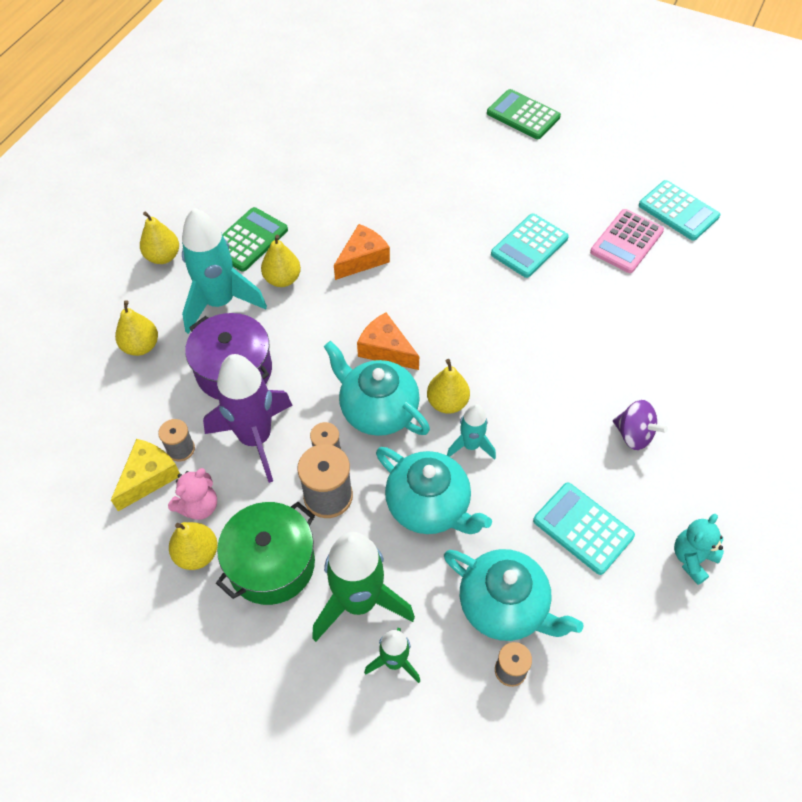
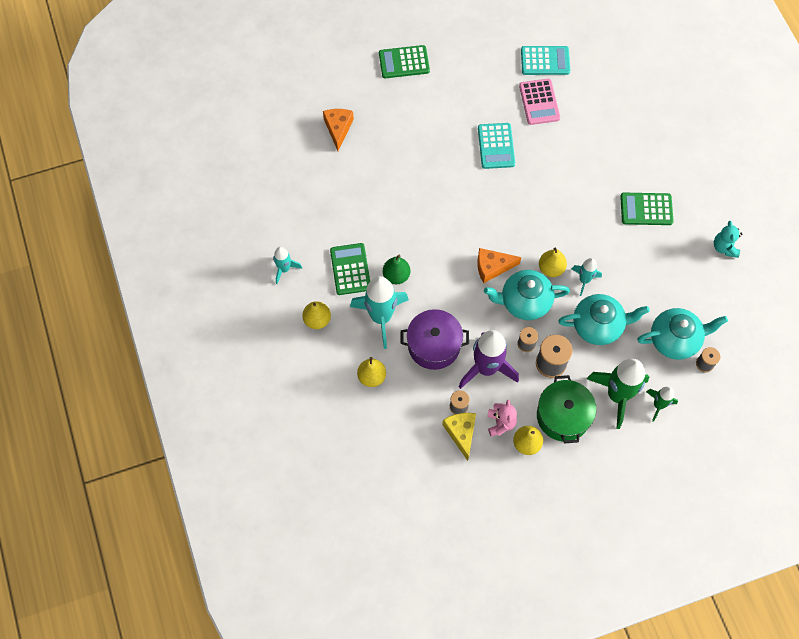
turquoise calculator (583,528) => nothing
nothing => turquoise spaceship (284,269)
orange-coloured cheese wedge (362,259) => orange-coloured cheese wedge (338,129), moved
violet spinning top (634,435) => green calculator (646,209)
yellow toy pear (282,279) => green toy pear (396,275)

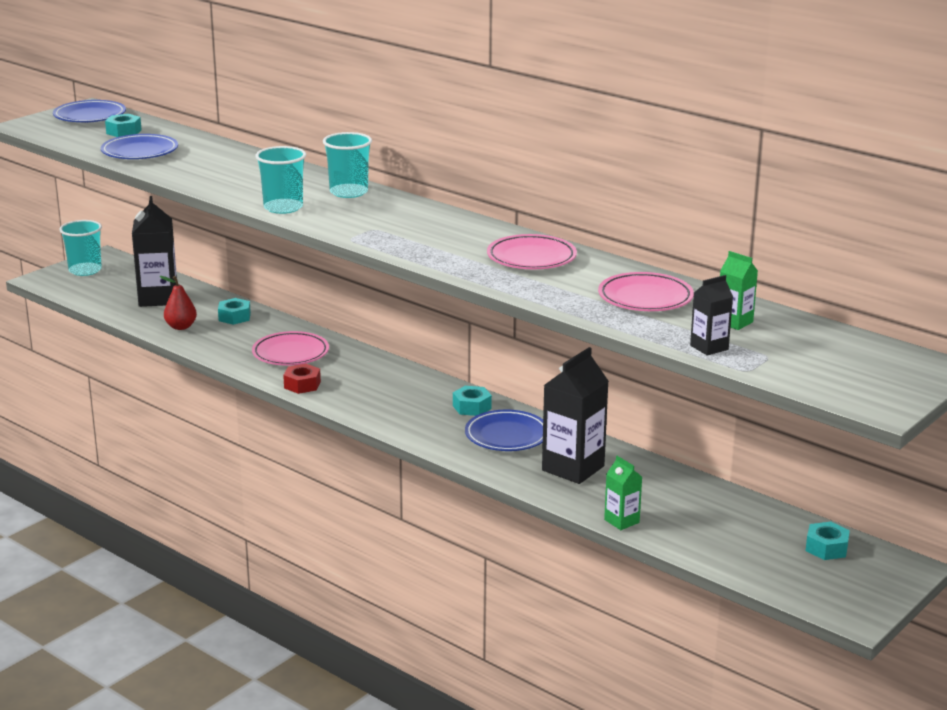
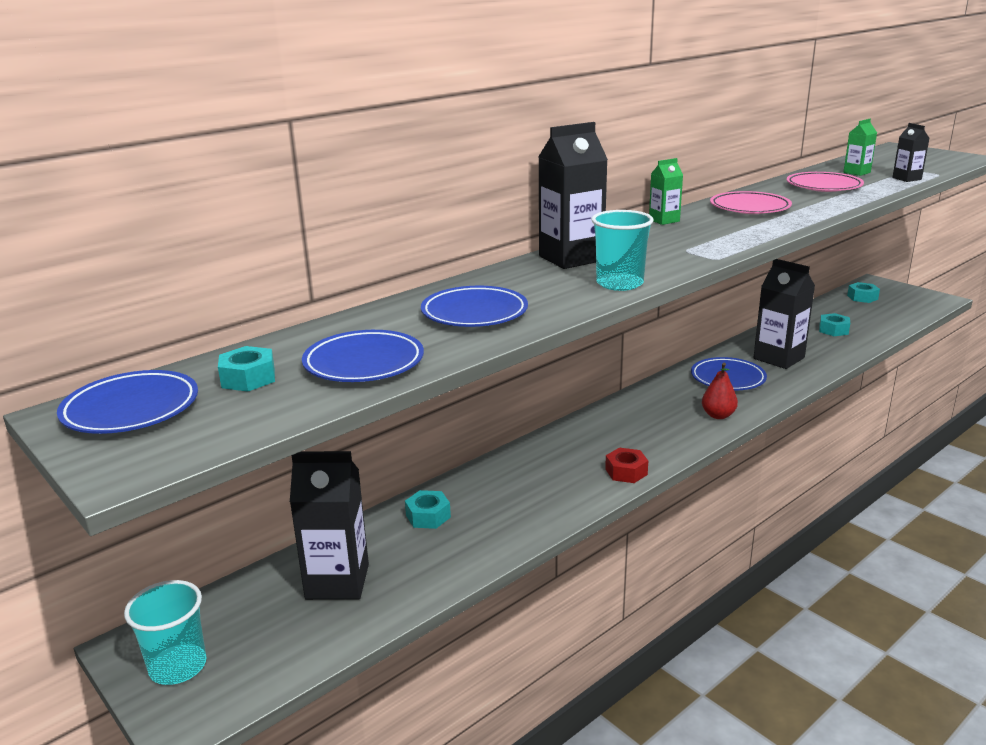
rosy flat dish (290,353) => nothing
nothing => blue flat dish (474,313)
scarlet toy pear (181,327) => scarlet toy pear (718,415), moved
turquoise hex nut (472,407) => turquoise hex nut (833,330), moved
green juice carton (621,521) => green juice carton (664,220), moved
turquoise cup (348,192) => jet-black juice carton (571,258)

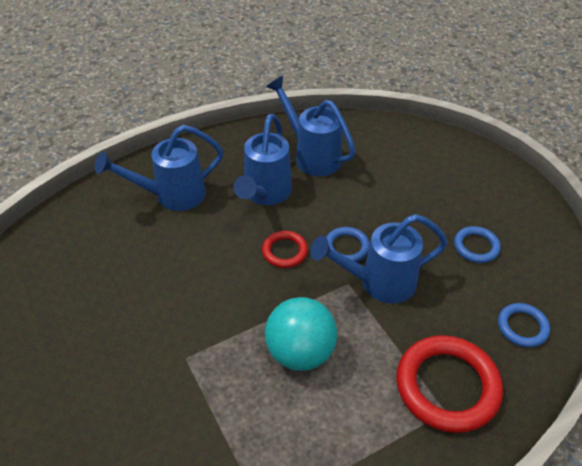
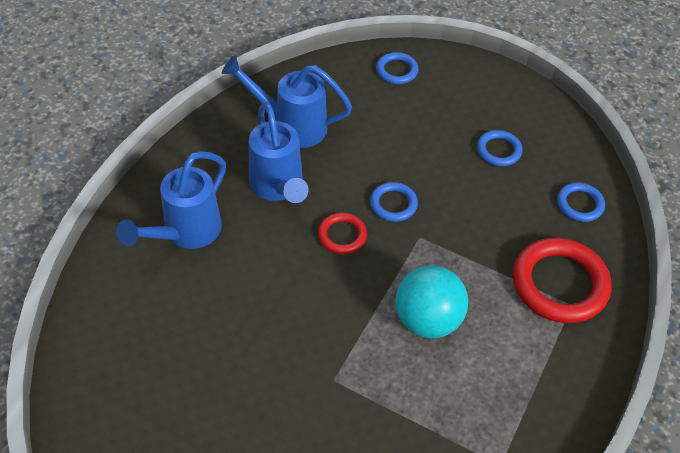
blue watering can (378,283) => nothing
nothing => blue hoop (396,71)

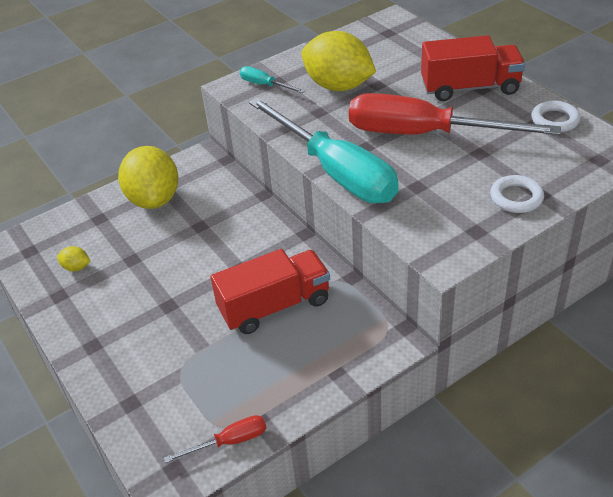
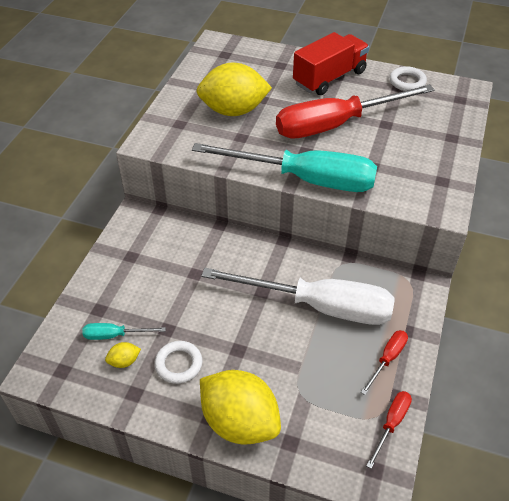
nothing => scarlet flat screwdriver (387,359)
yellow citrus fruit (154,199) => yellow citrus fruit (240,422), moved
turquoise flat screwdriver (265,85) => turquoise flat screwdriver (115,335), moved
white hoop (516,198) => white hoop (178,364), moved
scarlet lorry (274,306) => white flat screwdriver (318,306)

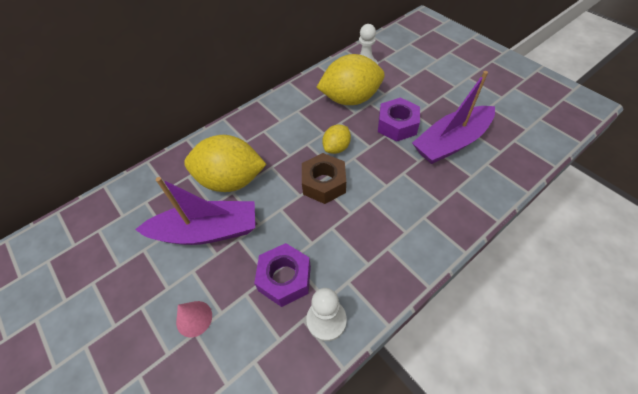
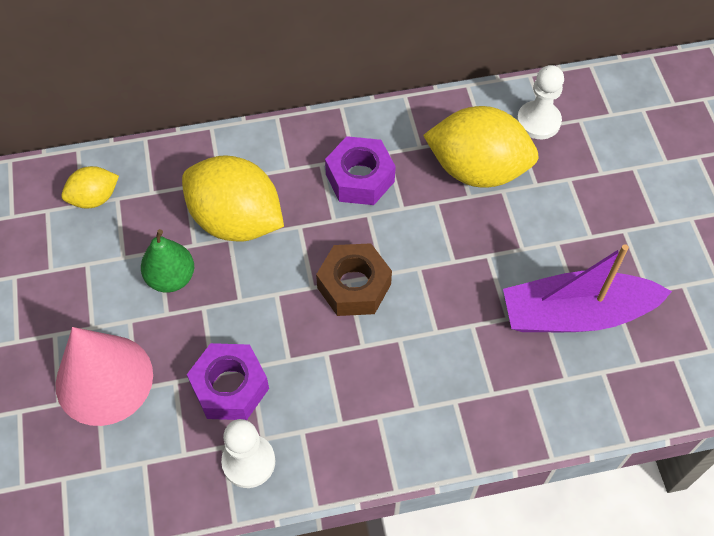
yellow citrus fruit (336,148) => yellow citrus fruit (94,198), moved
violet hex nut (397,125) => violet hex nut (360,178), moved
violet sailboat (207,231) => green toy pear (171,278)
rosy solid cone (194,318) => rosy solid cone (104,379), x2.09

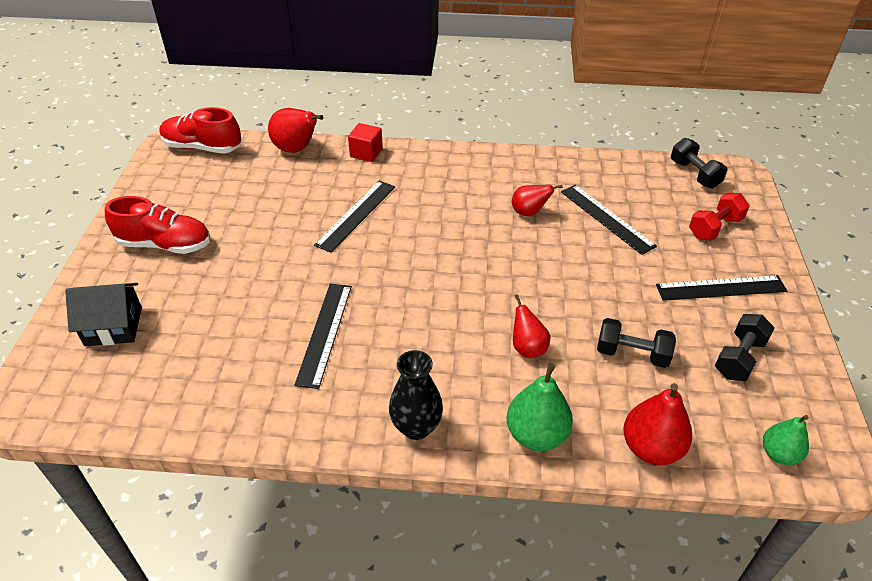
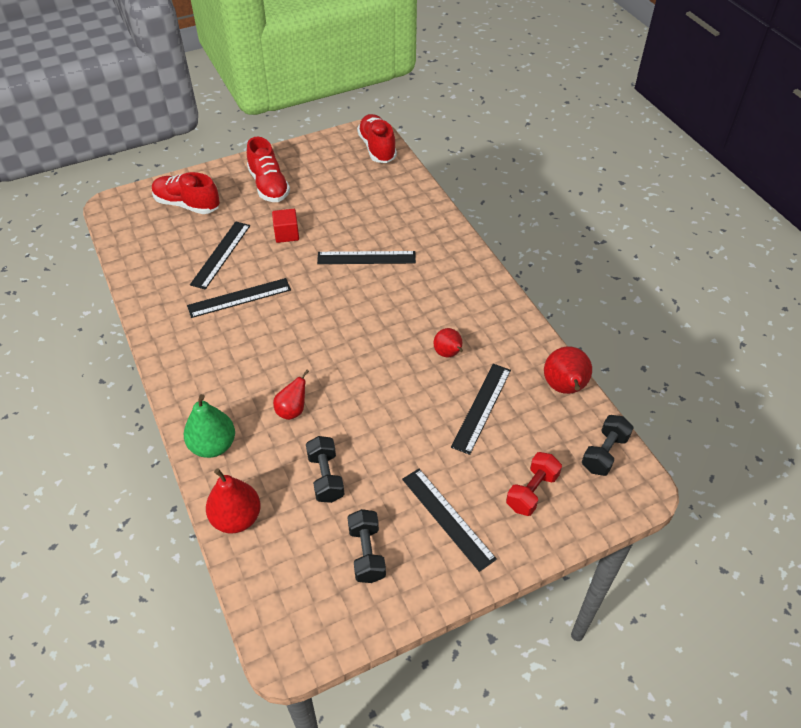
jet-black tall vase (416,427) => nothing
green toy pear (779,454) => nothing
nothing => jet-black straightedge (221,254)
scarlet toy pear (296,149) => scarlet toy pear (564,388), moved
scarlet block (366,153) => scarlet block (287,234), moved
jet-black cottage (113,326) => scarlet shoe (187,204)
scarlet dumbbell (714,227) => scarlet dumbbell (532,491), 75 degrees counterclockwise
jet-black dumbbell (739,358) => jet-black dumbbell (366,553), 75 degrees clockwise

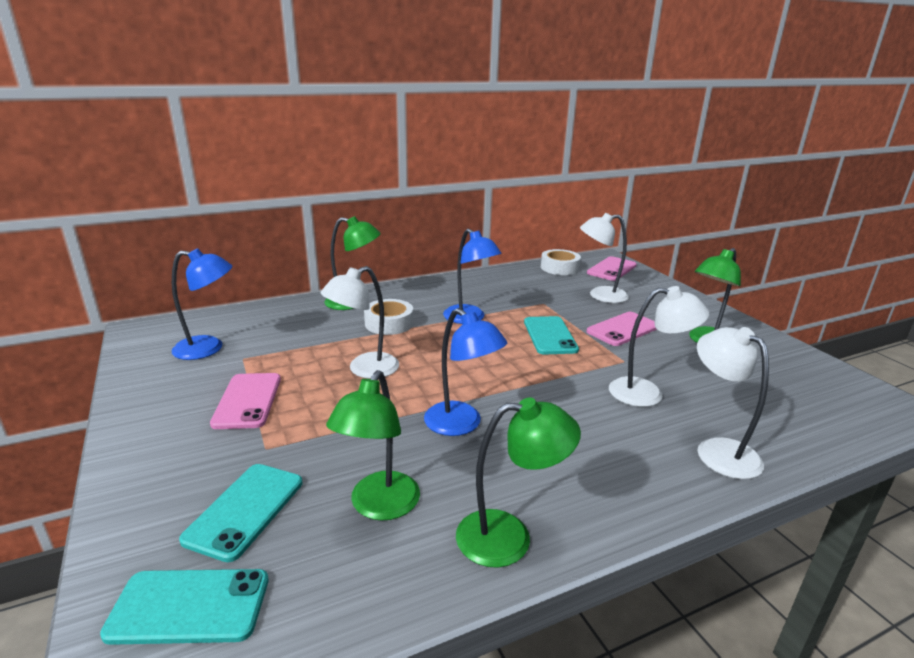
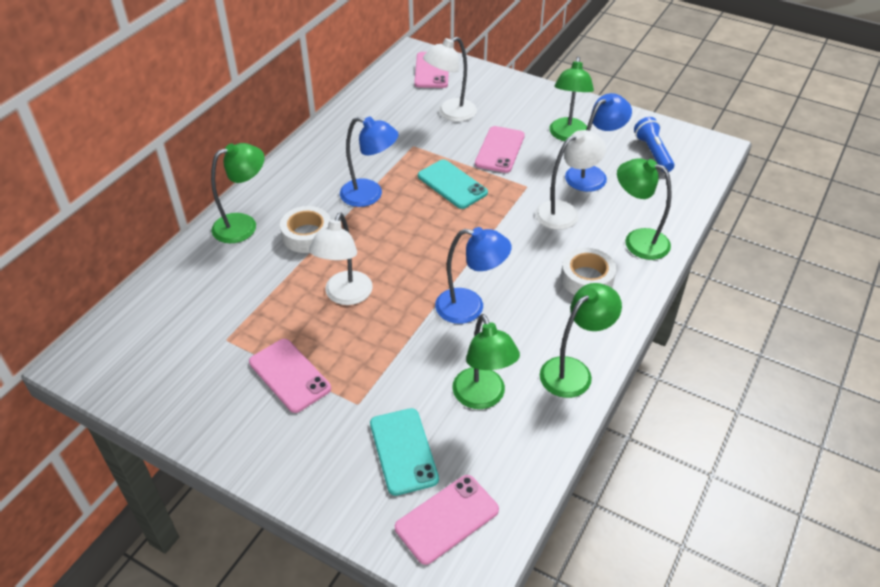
nothing => blue pocket torch (653,153)
blue lamp (208,348) => blue lamp (592,174), moved
white tape (559,268) => white tape (587,278), moved
turquoise phone (189,606) => rosy phone (447,519)
white lamp (718,450) => green lamp (637,241)

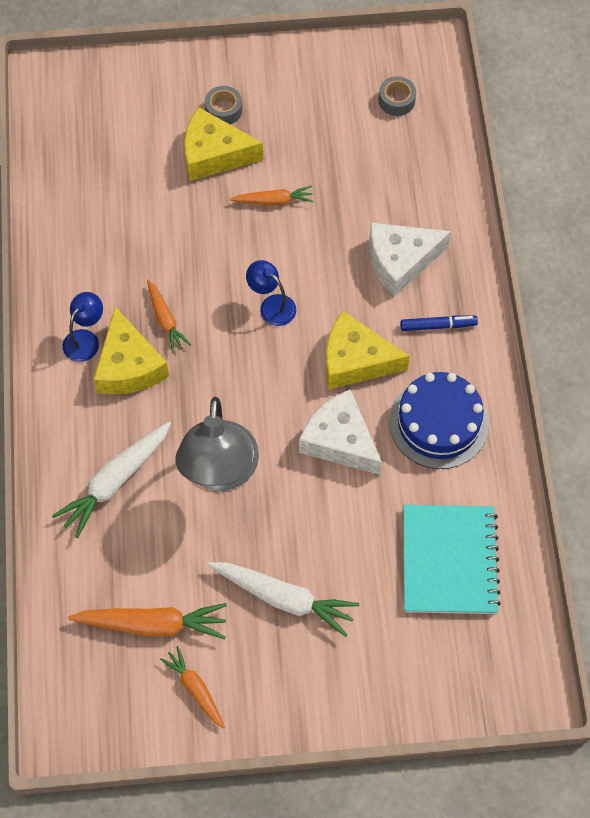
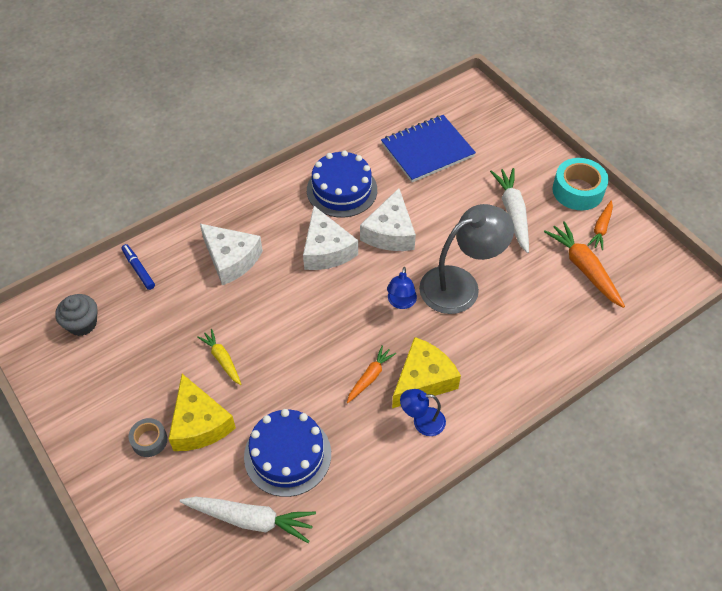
nothing => blue layer cake (287,455)
nothing => turquoise tape (577,191)
white toy carrot (115,482) => white toy carrot (251,519), moved
blue lamp (272,305) => blue lamp (401,302), moved
blue felt pen (438,326) => blue felt pen (138,269), moved
ash-grey tape (396,100) => ash-grey cupcake (82,324)
orange-coloured toy carrot (274,201) => yellow toy carrot (222,359)
yellow cheese wedge (355,360) => white cheese wedge (326,250)
turquoise exercise book (449,561) => blue exercise book (427,150)

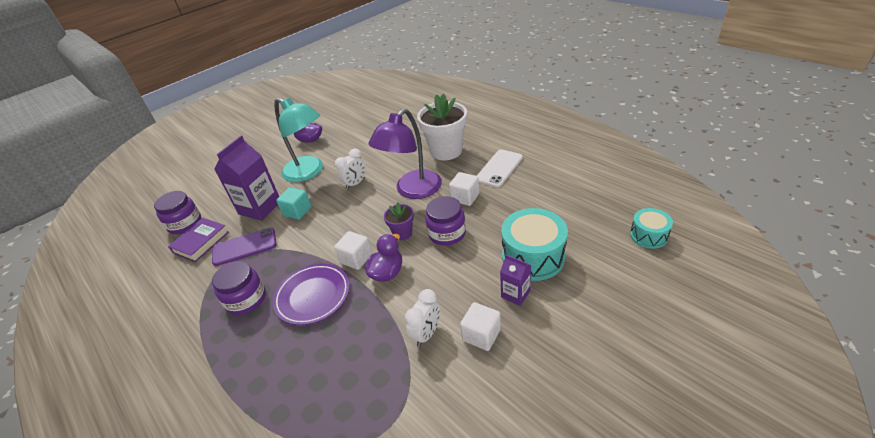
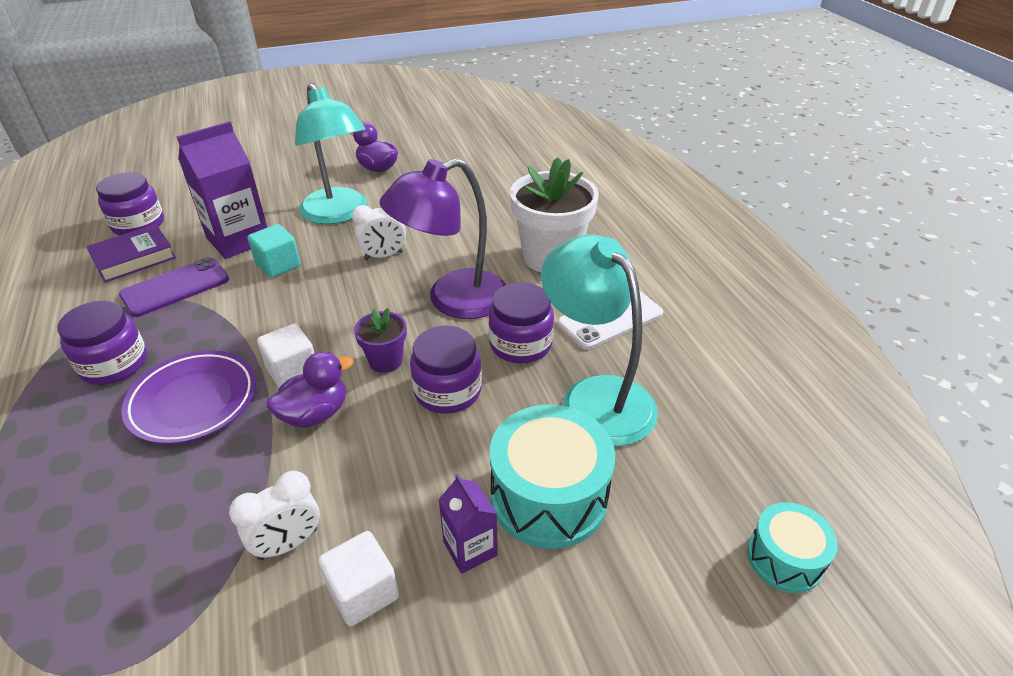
nothing => turquoise lamp (595,397)
white block (465,197) => violet jar (520,344)
violet phone (244,247) => violet phone (175,287), 45 degrees counterclockwise

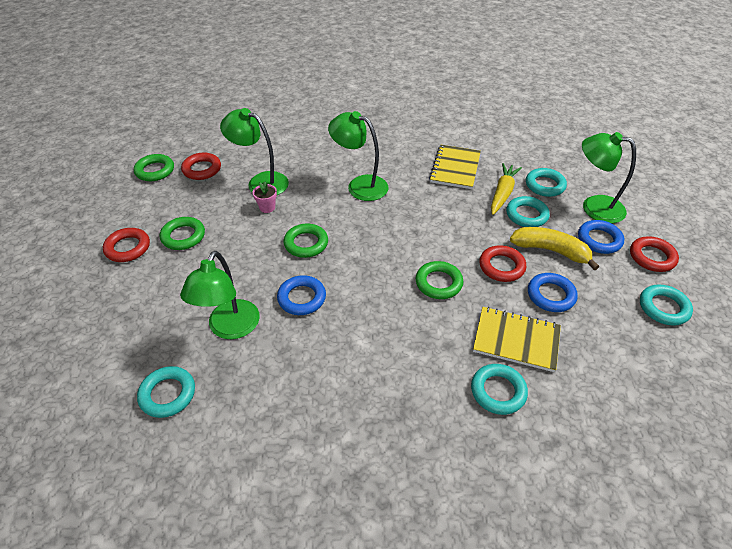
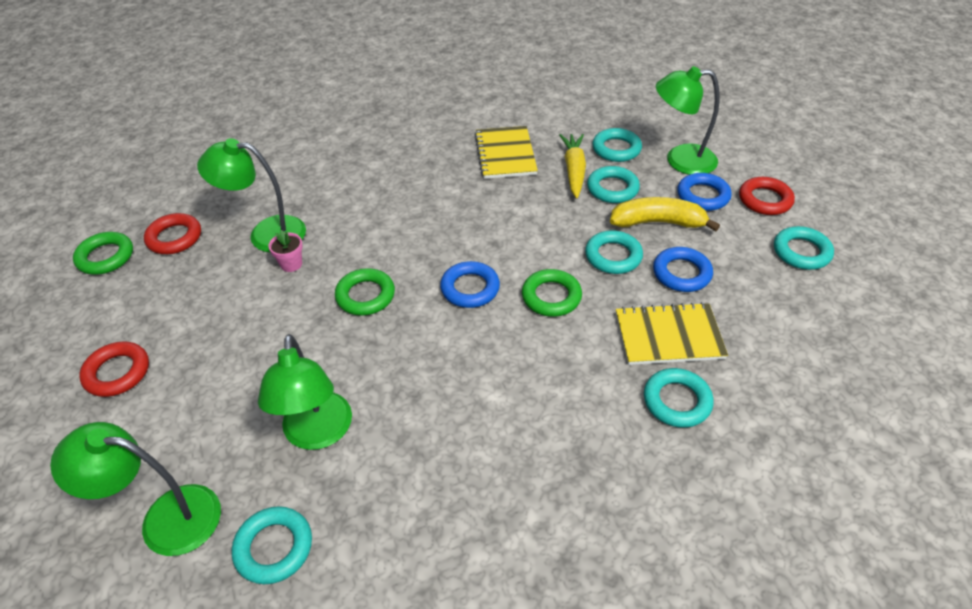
green hoop (183,236) => nothing
blue hoop (302,298) => blue hoop (470,288), moved
green lamp (360,185) => green lamp (165,518), moved
scarlet hoop (501,266) => turquoise hoop (613,256)

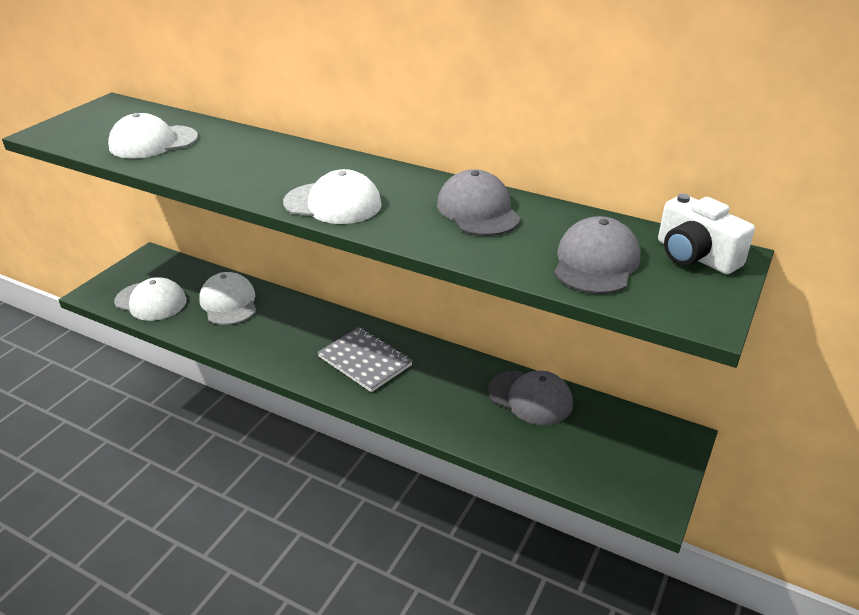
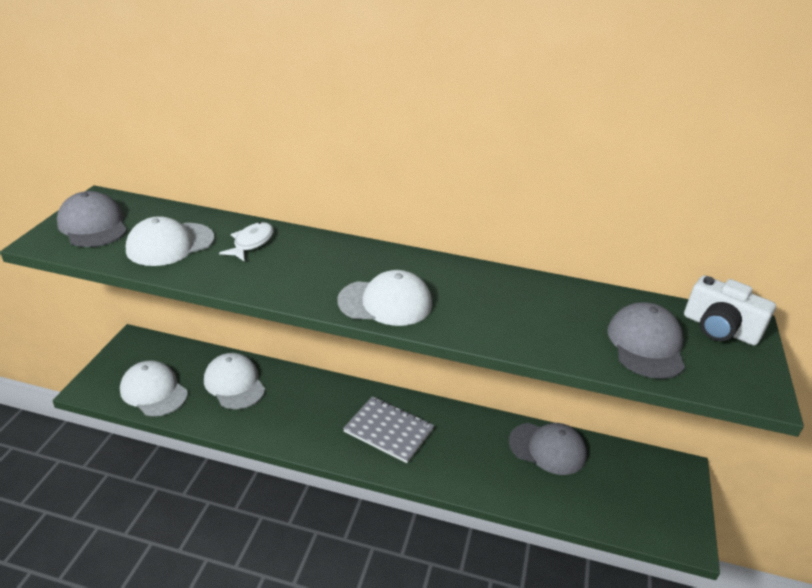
nothing => white fish (251,243)
ash-grey cap (478,211) => ash-grey cap (93,225), moved
white cap (151,301) => white cap (154,391), 150 degrees counterclockwise

